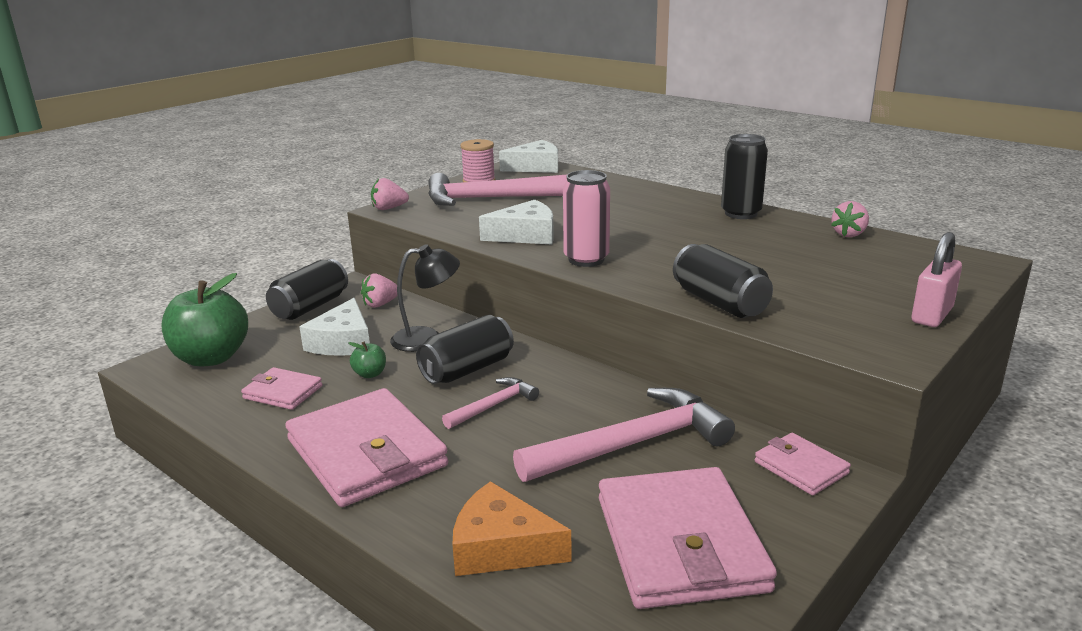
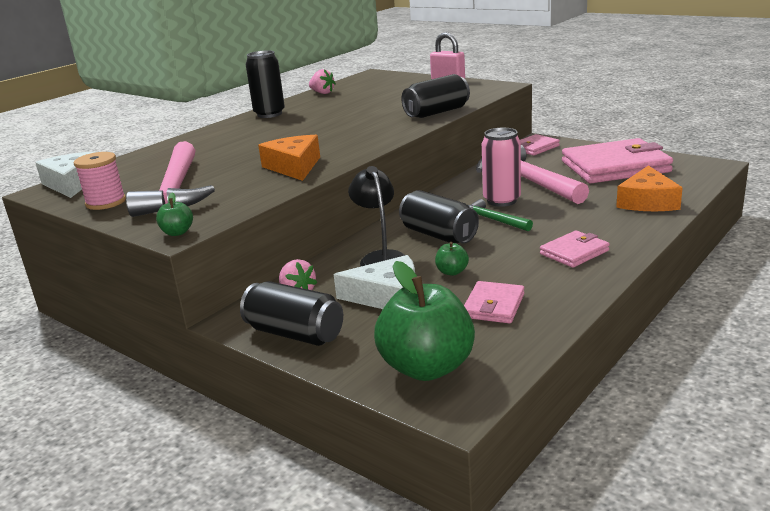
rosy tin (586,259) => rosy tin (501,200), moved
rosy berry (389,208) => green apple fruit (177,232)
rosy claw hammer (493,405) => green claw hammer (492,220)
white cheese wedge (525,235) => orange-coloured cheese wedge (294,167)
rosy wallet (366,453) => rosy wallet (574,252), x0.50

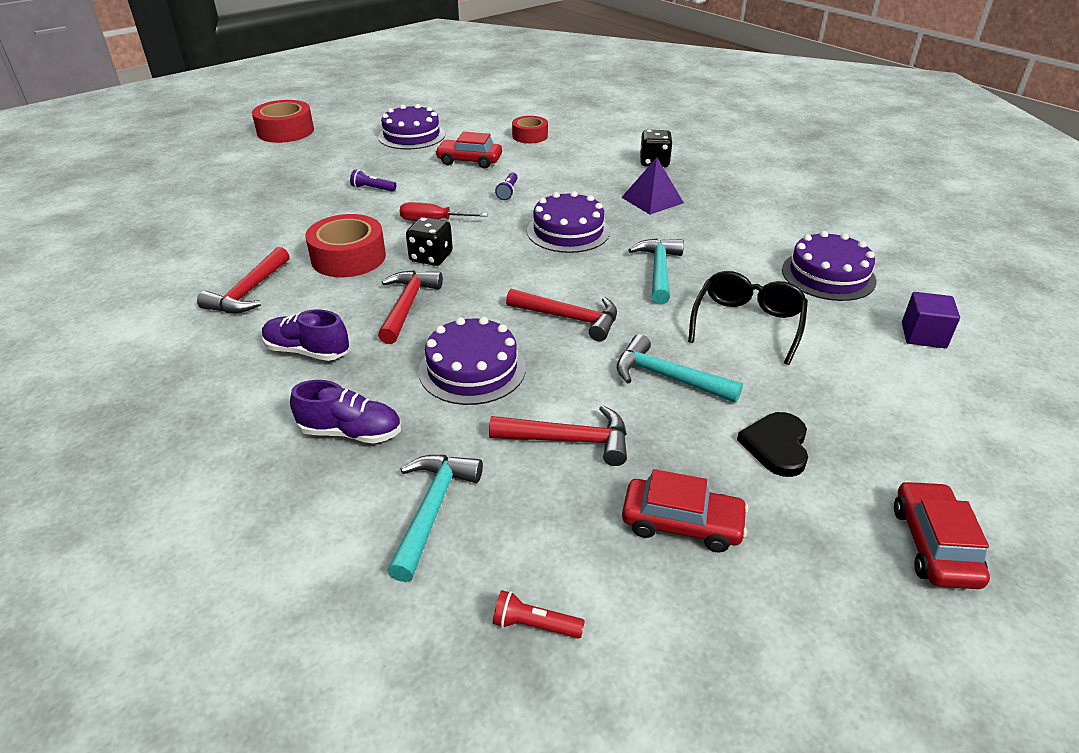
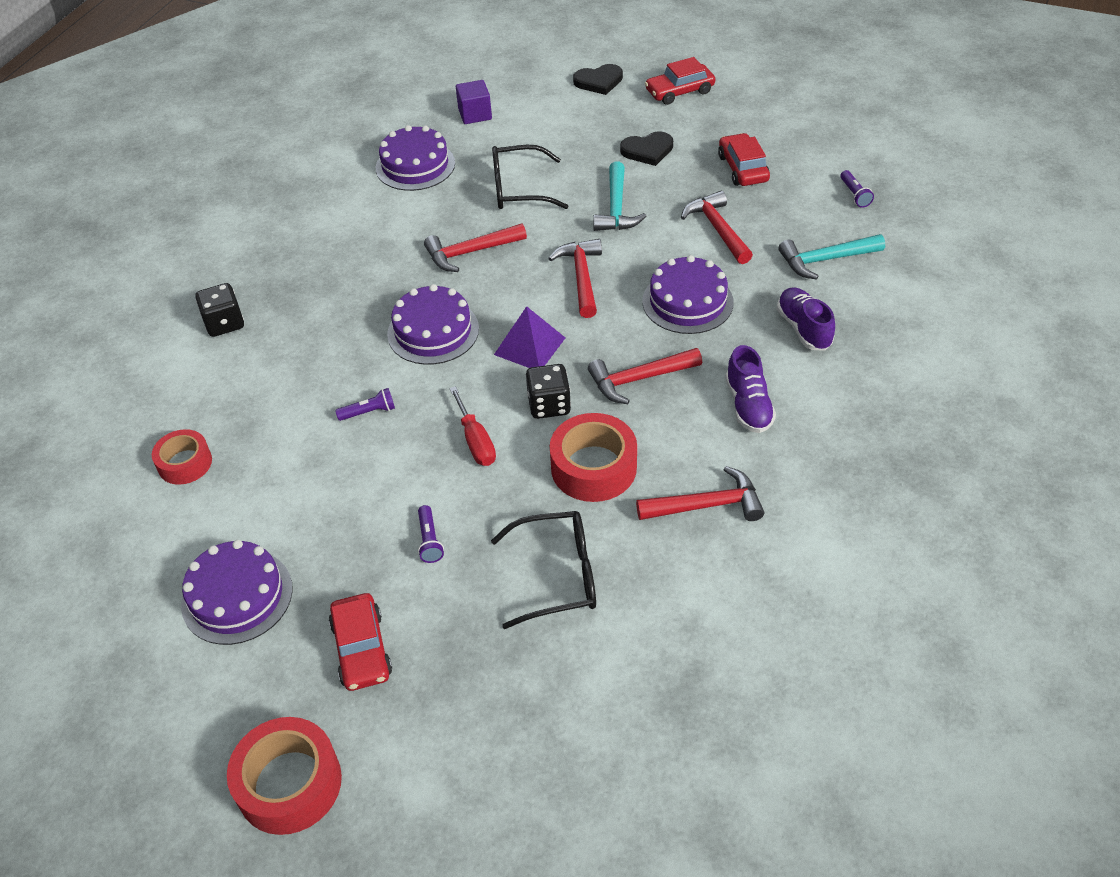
nothing => jet-black glasses (557,576)
nothing => jet-black heart (599,81)
scarlet car (469,161) => scarlet car (362,649), moved
violet pyramid (652,200) => violet pyramid (529,346), moved
scarlet pocket torch (534,625) => violet pocket torch (854,195)
turquoise claw hammer (659,271) => scarlet claw hammer (470,252)

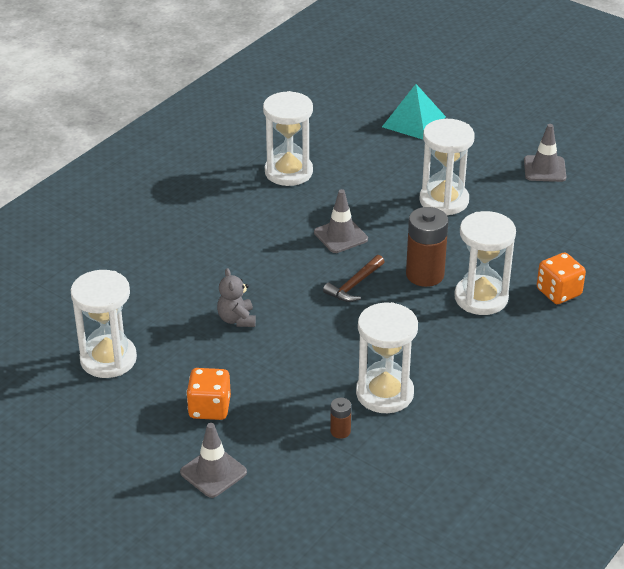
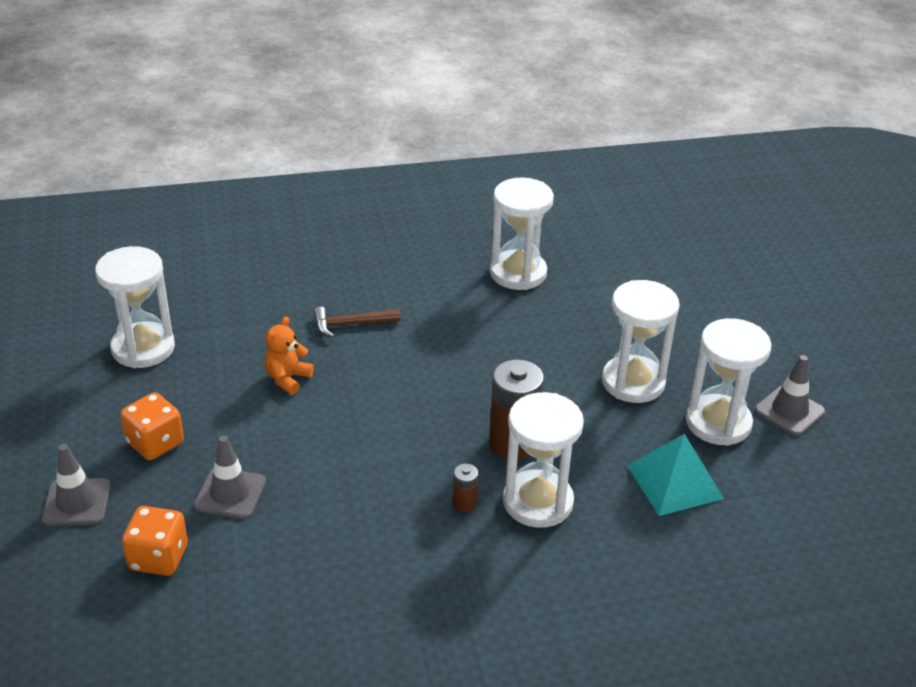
ash-grey safety cone (340,236) => ash-grey safety cone (230,494), moved
russet claw hammer (354,285) => russet claw hammer (350,324), moved
russet power cell (340,431) => russet power cell (464,503), moved
white hourglass (384,393) => white hourglass (718,423), moved
turquoise pyramid (413,121) => turquoise pyramid (675,481), moved
orange-coloured game die (558,292) => orange-coloured game die (158,557), moved
ash-grey teddy bear (237,319) => orange-coloured teddy bear (288,378)

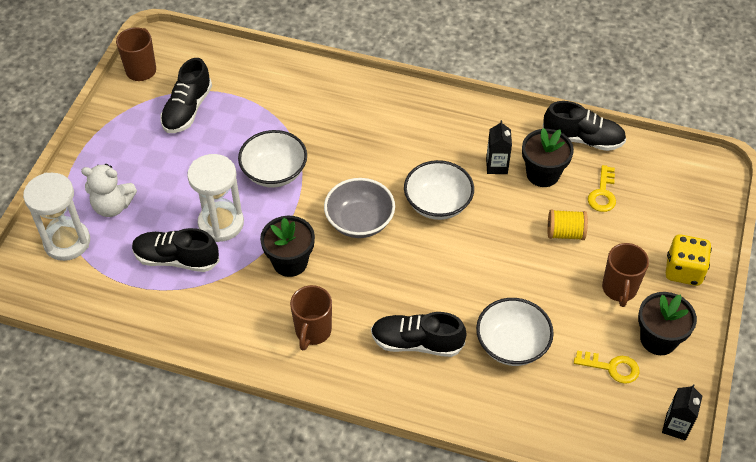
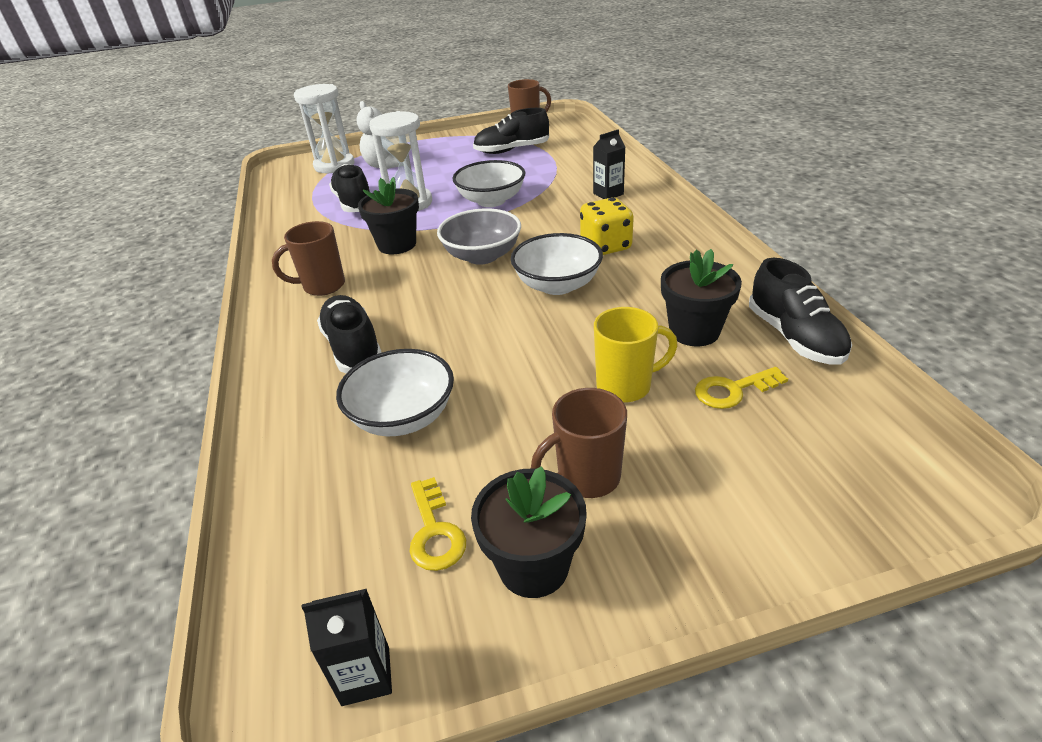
jet-black juice carton (496,166) => jet-black juice carton (608,194), moved
yellow game die (683,271) => yellow game die (605,246), moved
yellow spool (565,233) => yellow mug (625,386)

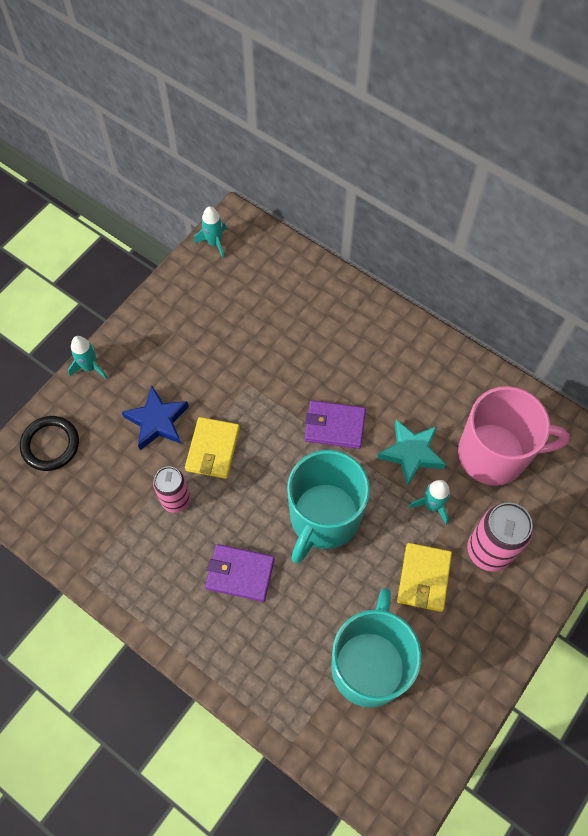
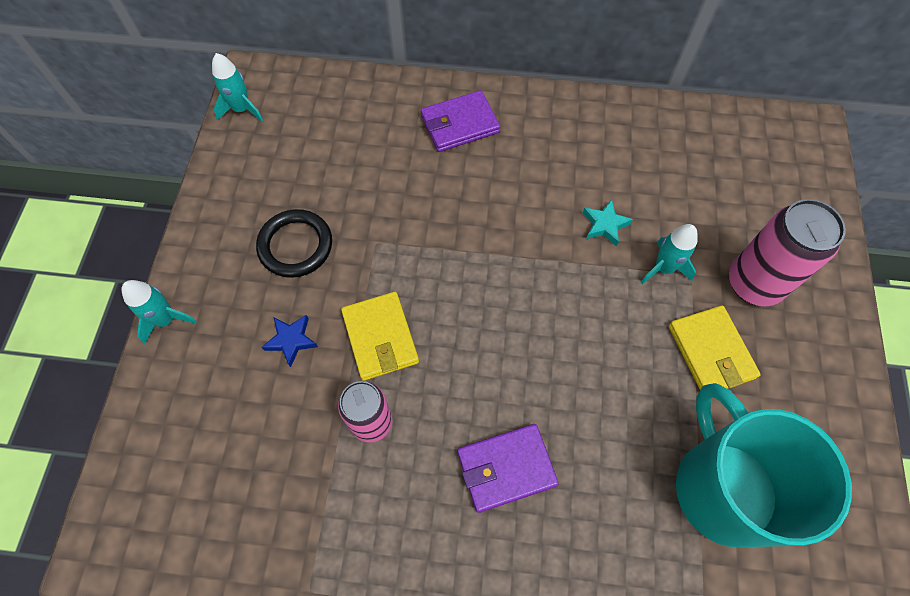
turquoise mug (323,518) => nothing
rosy mug (494,454) => nothing
jet-black hoop (50,445) => jet-black hoop (295,246), moved
violet wallet (334,426) => violet wallet (460,124), moved
blue five-pointed star (157,421) => blue five-pointed star (291,340), x0.58
turquoise five-pointed star (411,453) => turquoise five-pointed star (605,225), x0.58

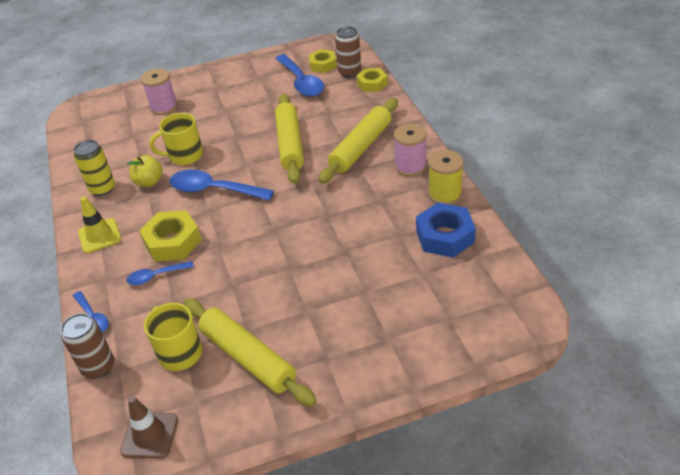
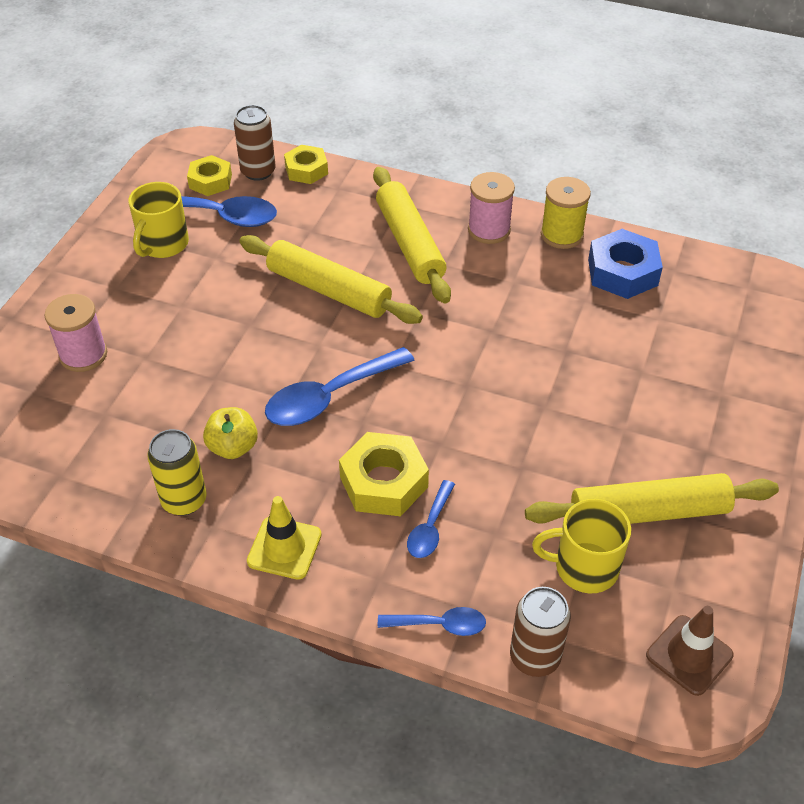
yellow mug (184,156) => yellow mug (163,244), moved

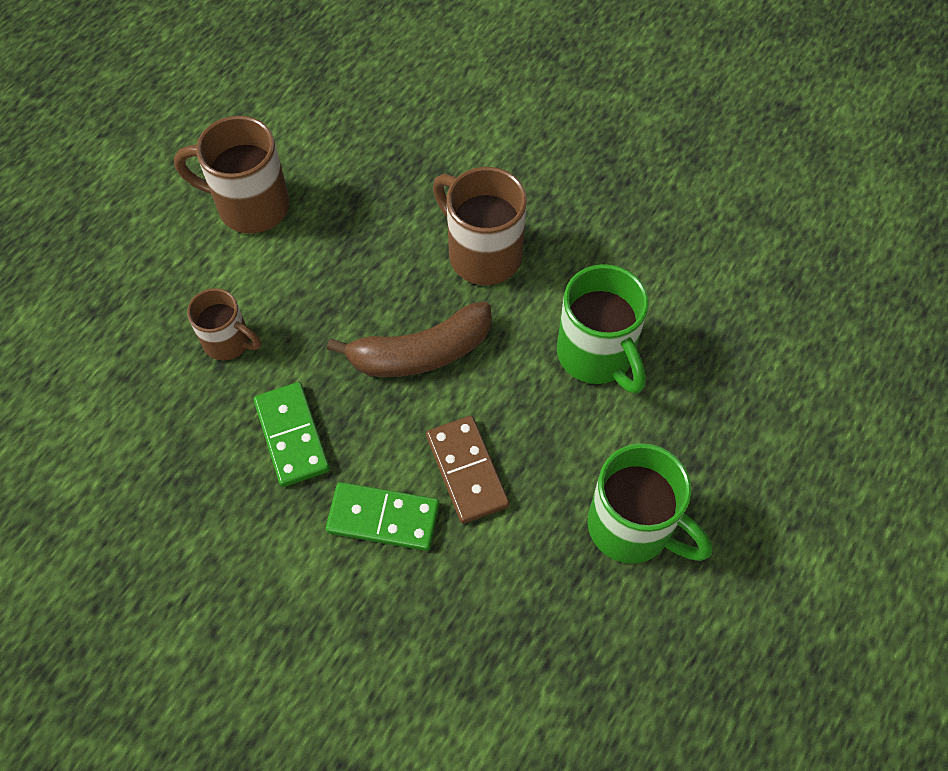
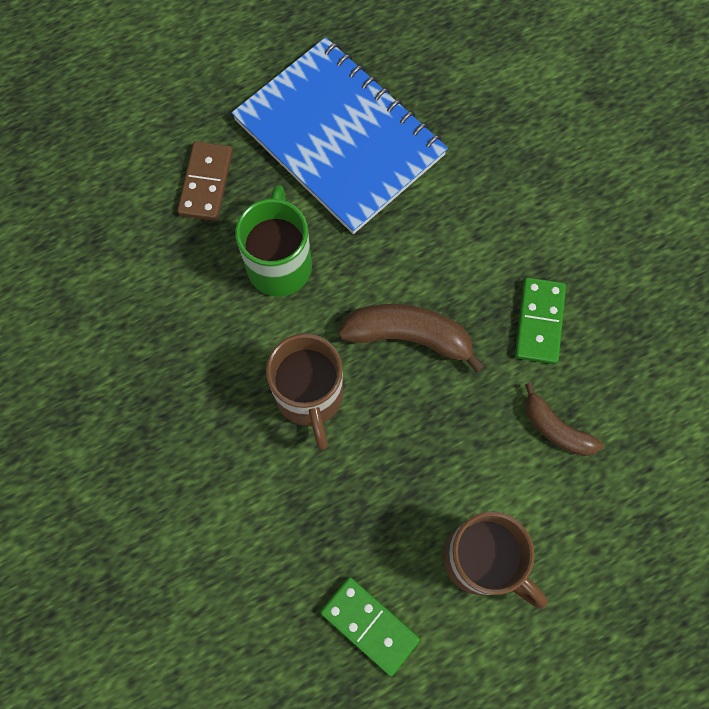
green domino (383,518) => green domino (369,625), moved
russet domino (467,471) => russet domino (206,183), moved
russet mug (229,342) => russet toy banana (556,428)
green mug (633,527) => blue exercise book (339,138)

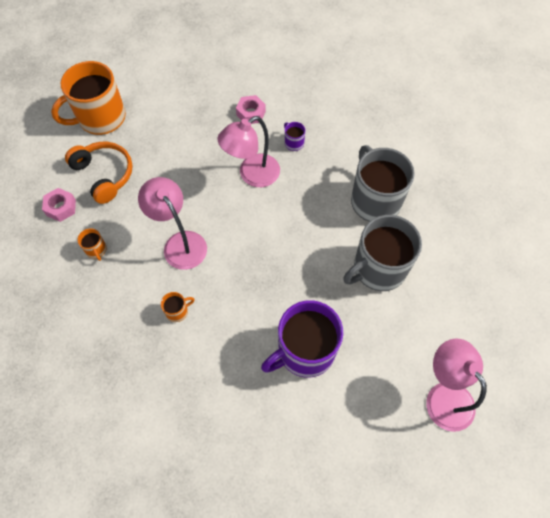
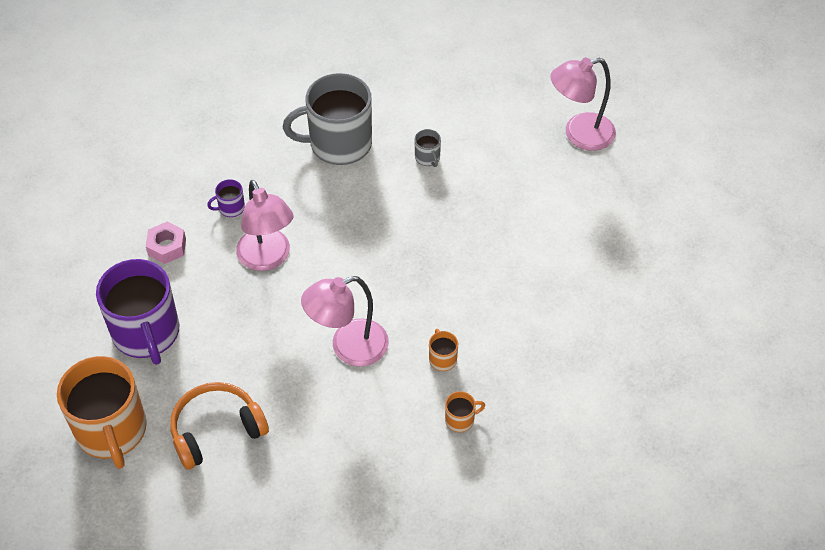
rosy hex nut (61,207) => nothing
orange-coloured mug (96,249) => orange-coloured mug (460,420), moved
violet mug (305,351) => violet mug (146,333), moved
ash-grey mug (378,268) => ash-grey mug (427,158), x0.41

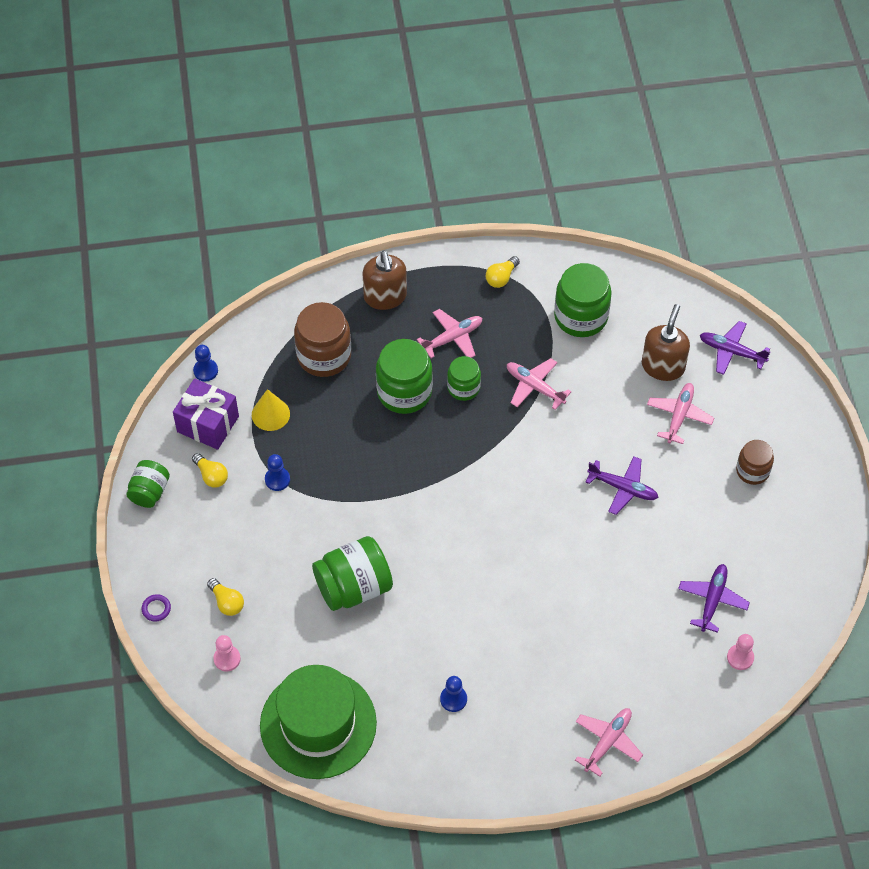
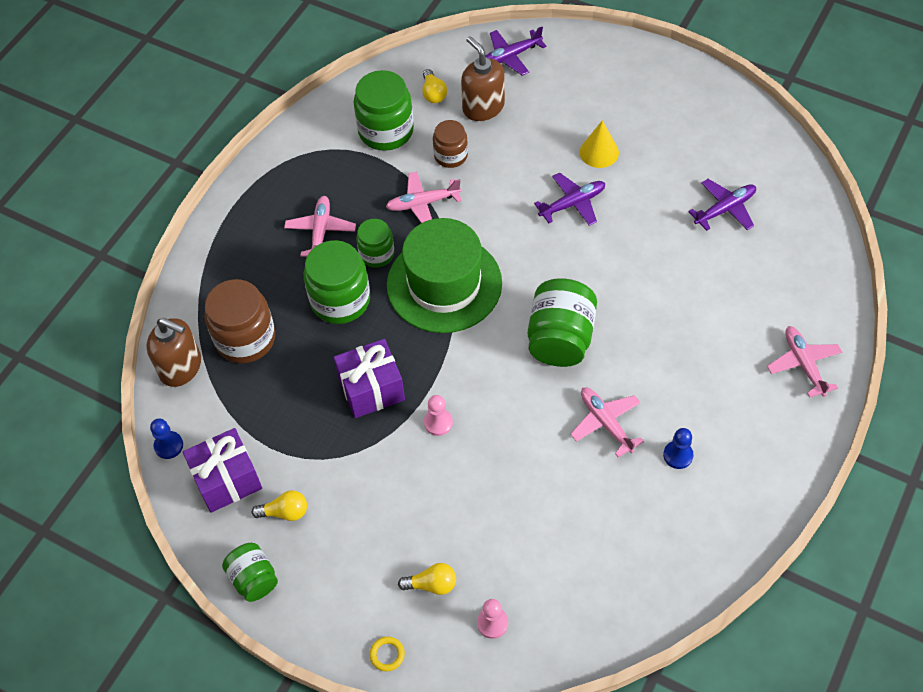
blue pawn (277,479) => nothing
nothing => violet gift (371,389)
yellow solid cone (270,414) => yellow solid cone (599,152), moved
green tall hat (318,724) => green tall hat (444,284), moved
green jar (354,587) => green jar (560,338), moved
russet soap dispenser (385,297) => russet soap dispenser (181,367), moved
yellow lightbulb (501,277) => yellow lightbulb (433,93), moved
rosy toy plane (679,416) => rosy toy plane (605,423), moved
rosy pawn (740,657) => rosy pawn (438,422), moved
russet jar (752,471) => russet jar (451,155), moved
violet hoop (156,609) => yellow hoop (387,654)
violet toy plane (712,600) => violet toy plane (725,209), 90 degrees clockwise

